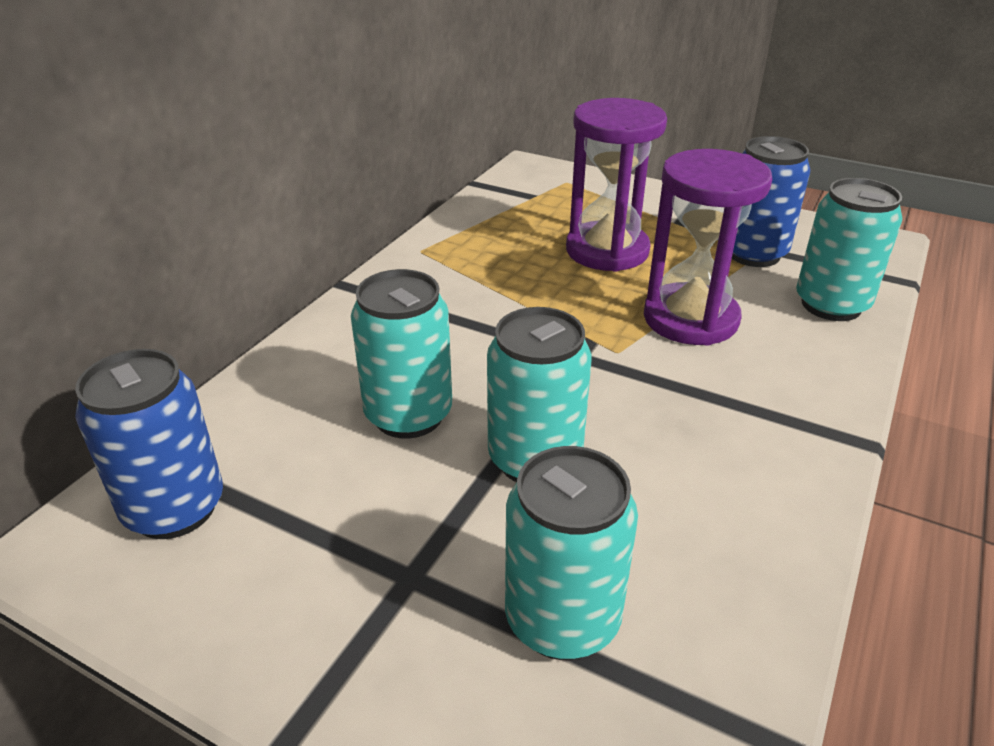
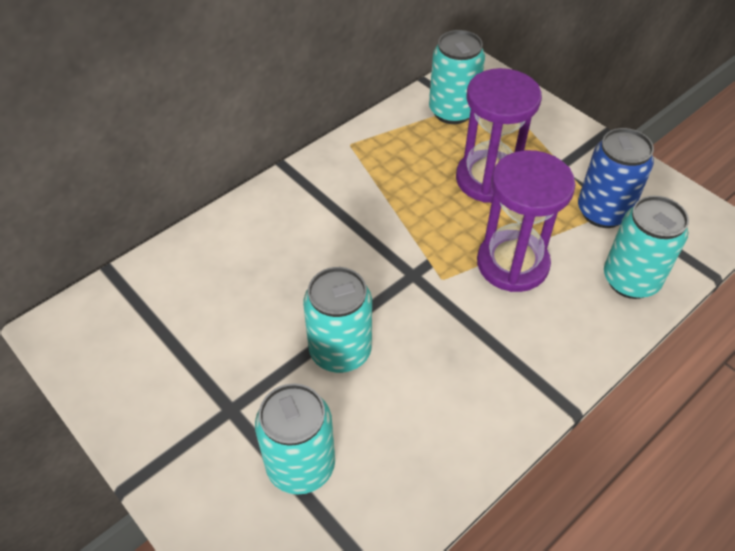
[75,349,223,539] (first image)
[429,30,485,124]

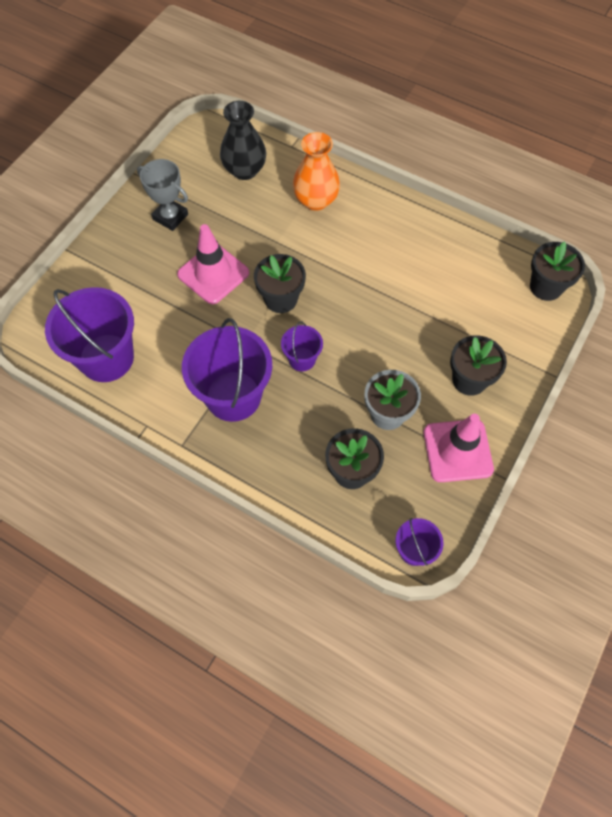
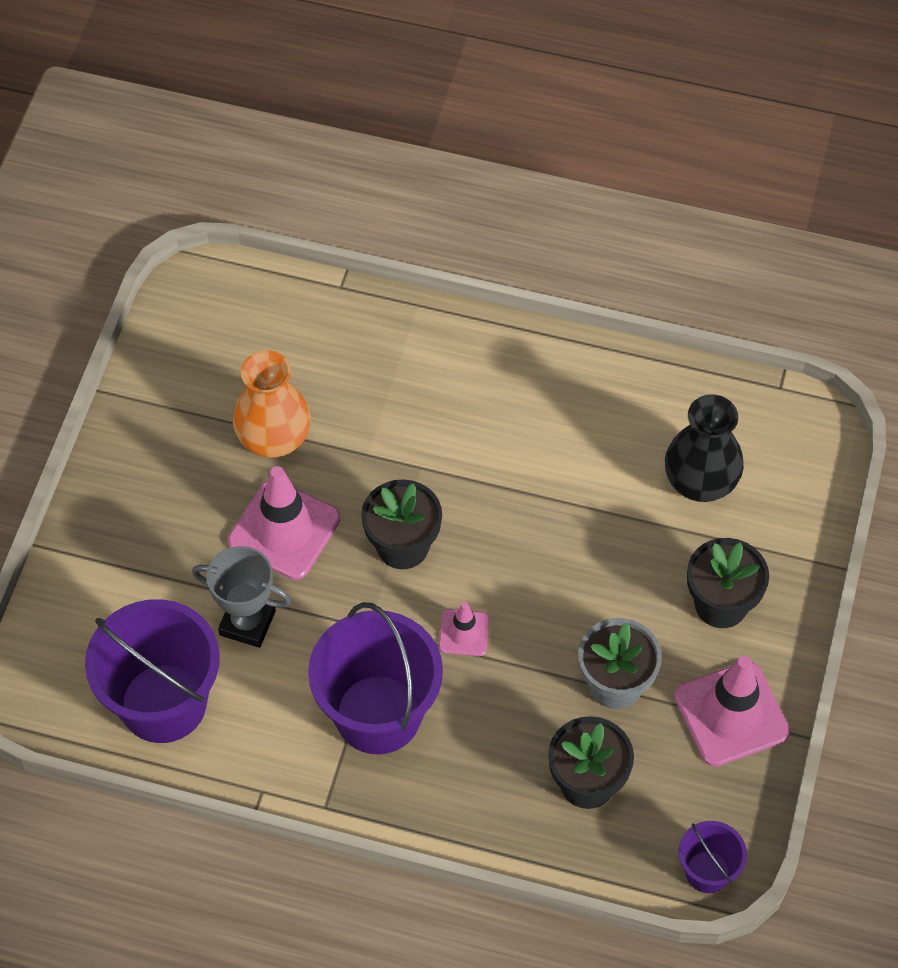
[530,242,585,301] (first image)
[192,546,291,648]
[665,395,744,502]
[233,350,311,458]
[439,602,490,656]

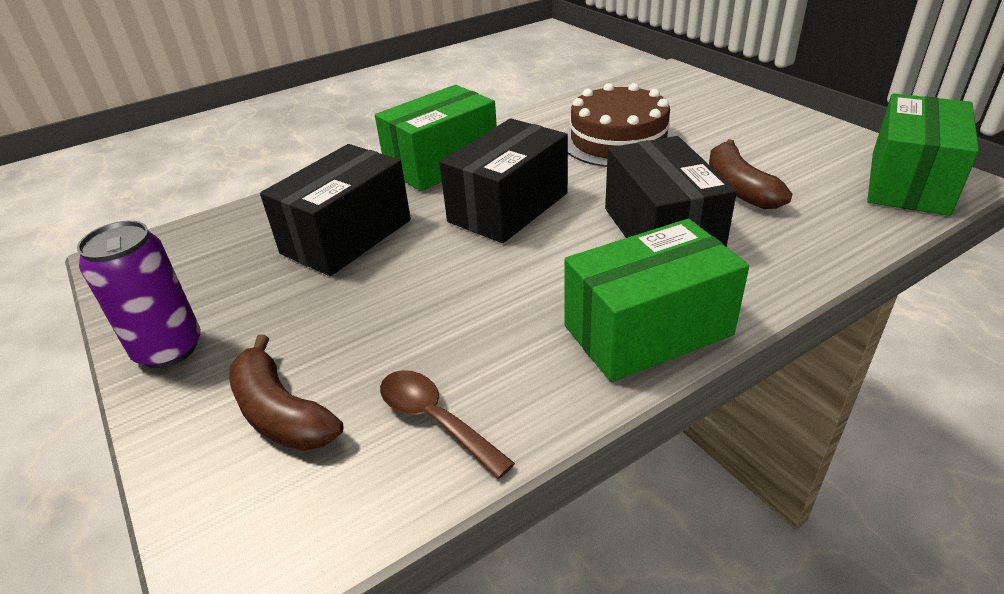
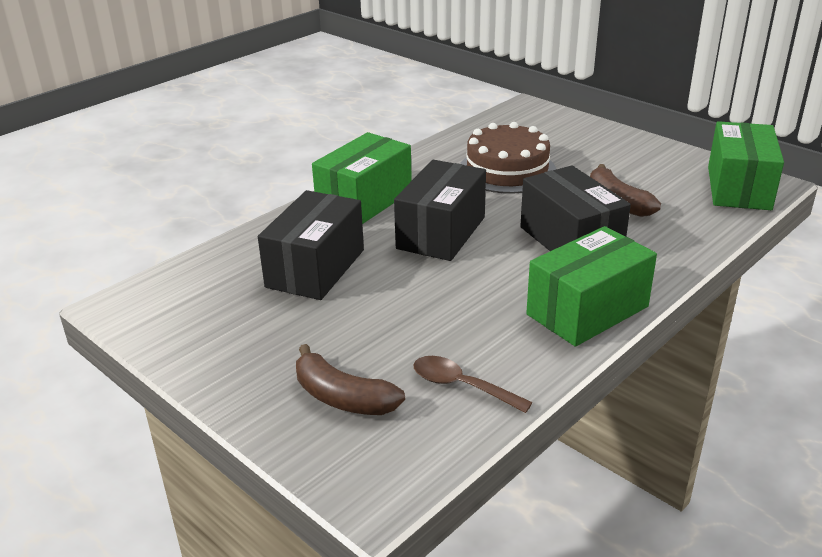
[77,221,201,368] (first image)

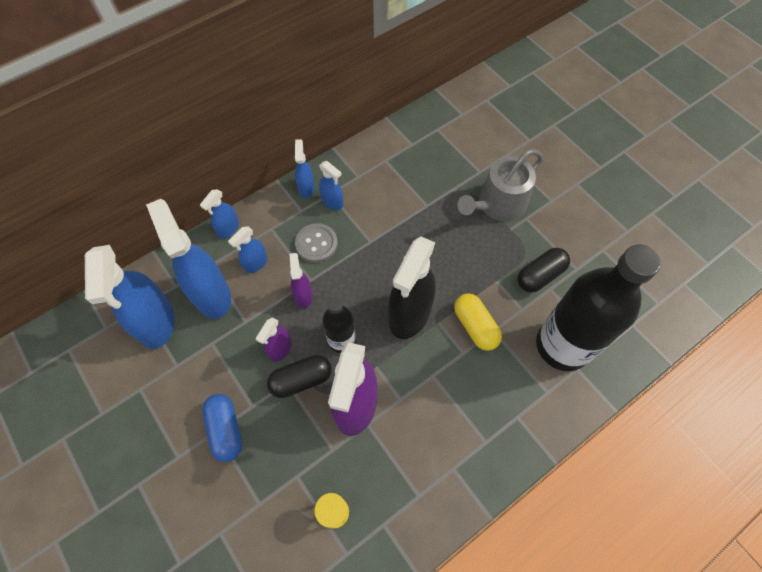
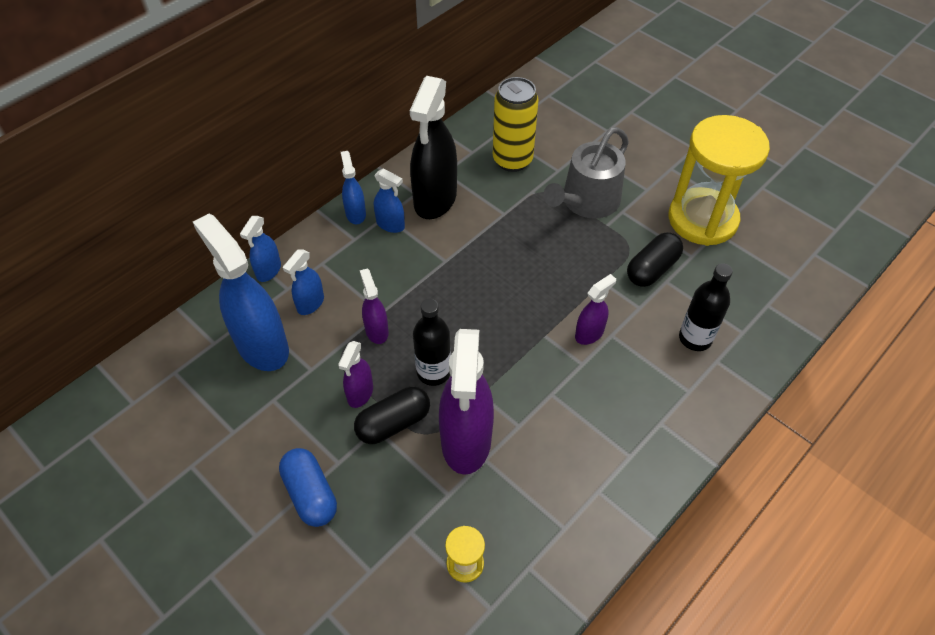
[85,245,175,349] (first image)
[295,223,338,263] (first image)
[493,77,539,172]
[668,115,770,246]
[410,76,457,219]
[575,274,616,345]
[679,263,733,351]

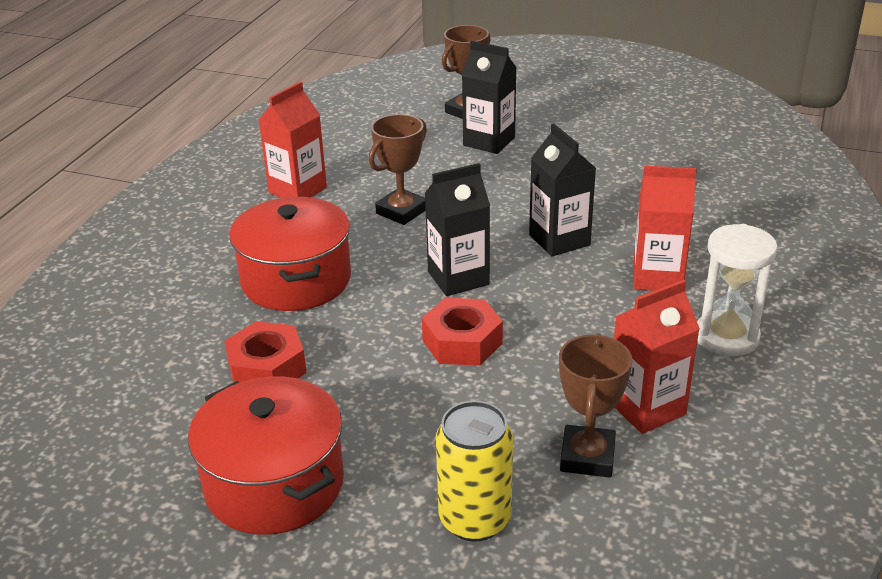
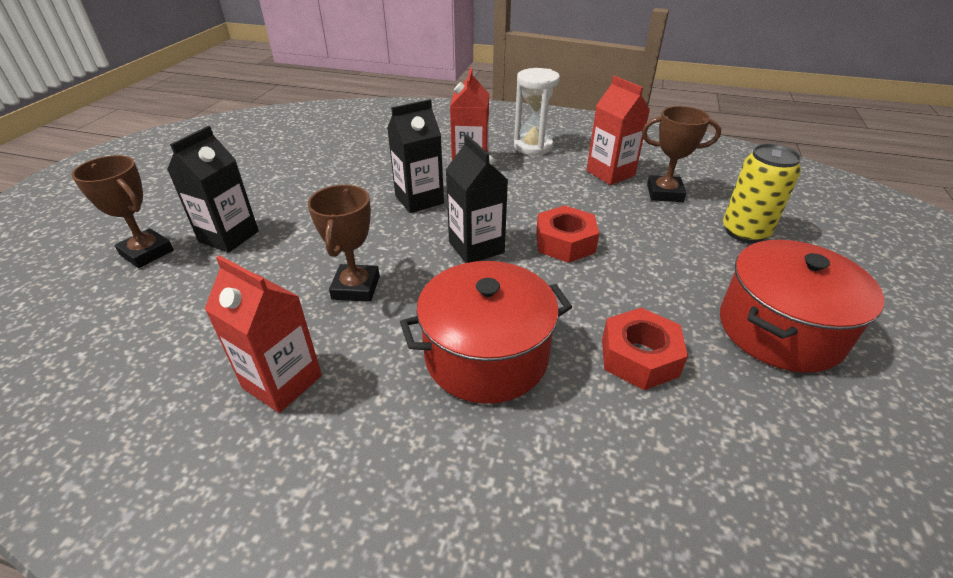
[308,185,380,302]

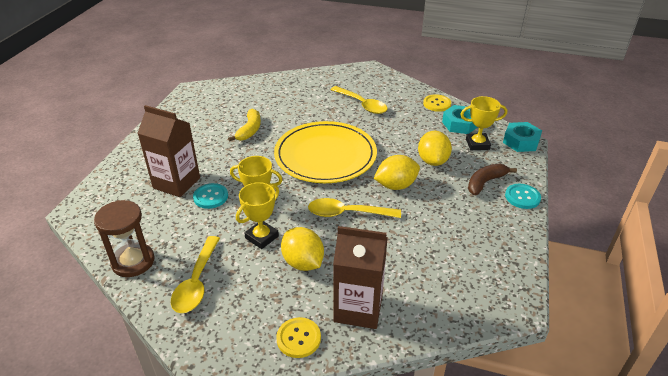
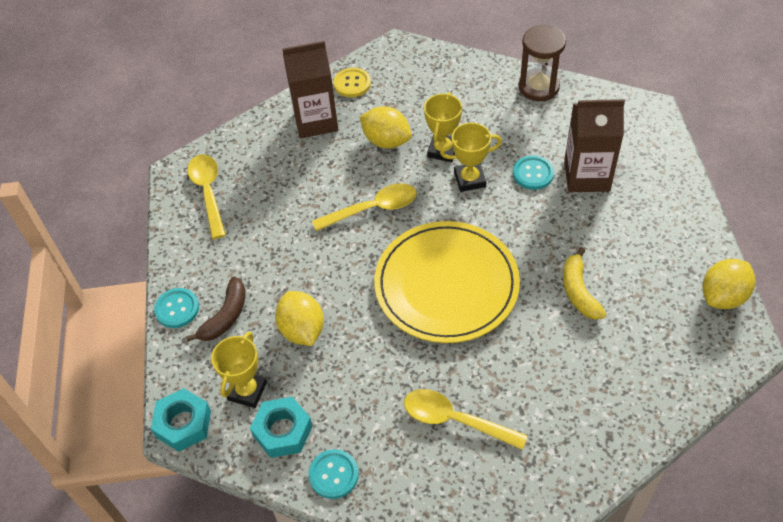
[187,154,226,239]
[703,259,755,309]
[308,449,359,499]
[211,331,267,408]

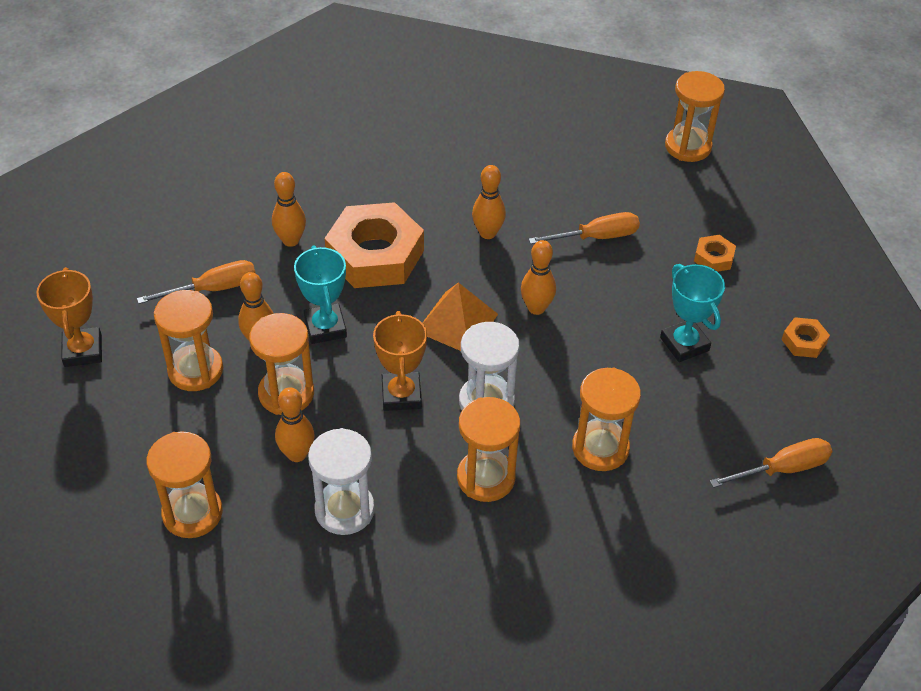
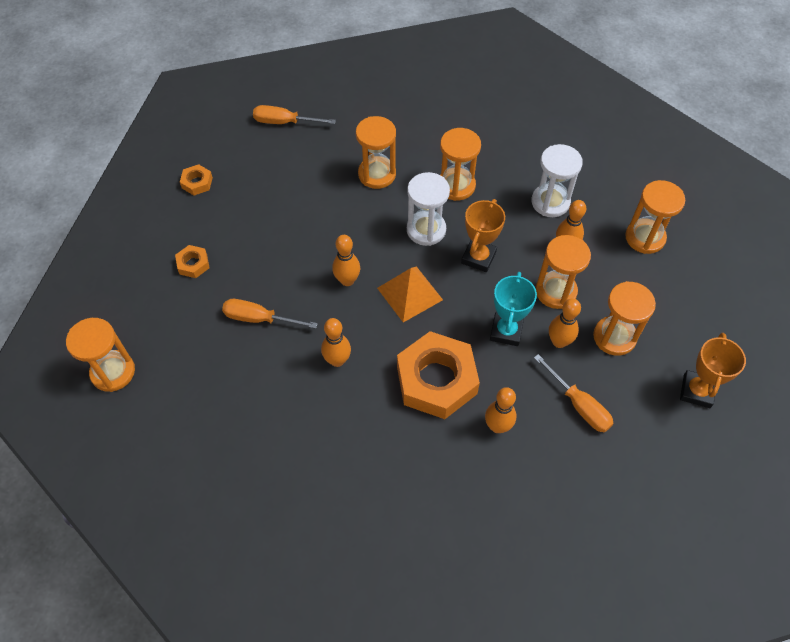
[660,264,725,362] (first image)
[534,354,613,432]

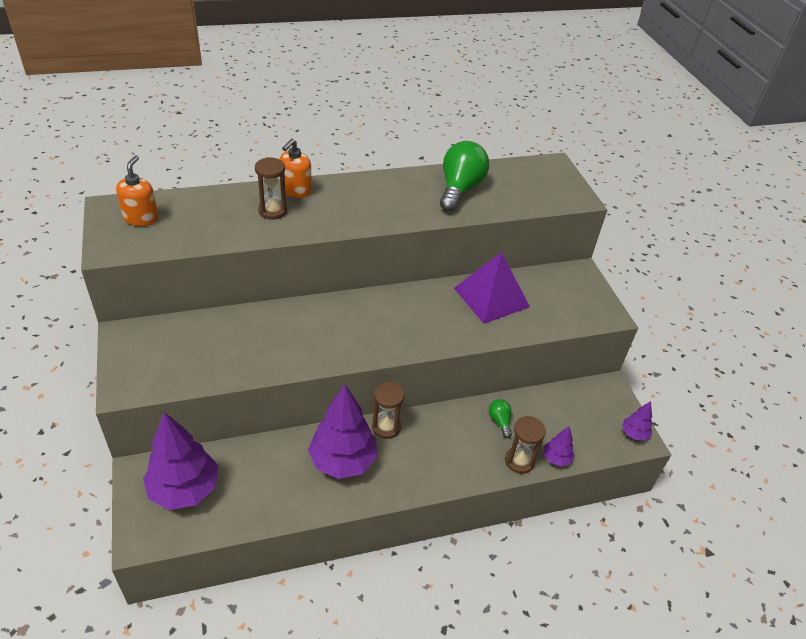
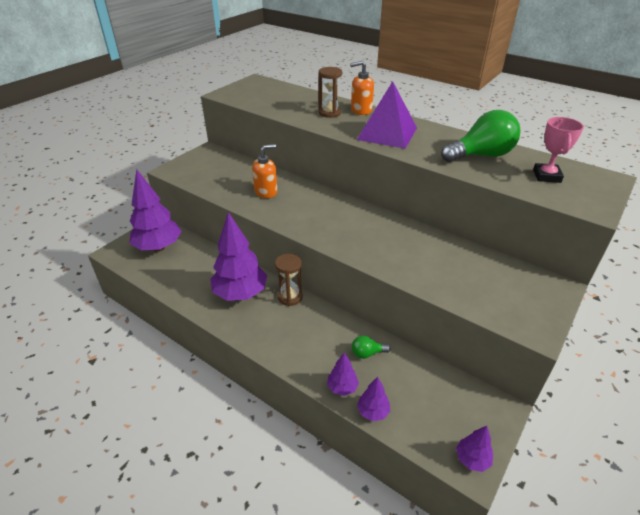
[533,117,584,183]
[252,144,277,198]
[357,81,417,149]
[327,352,359,396]
[352,336,390,359]

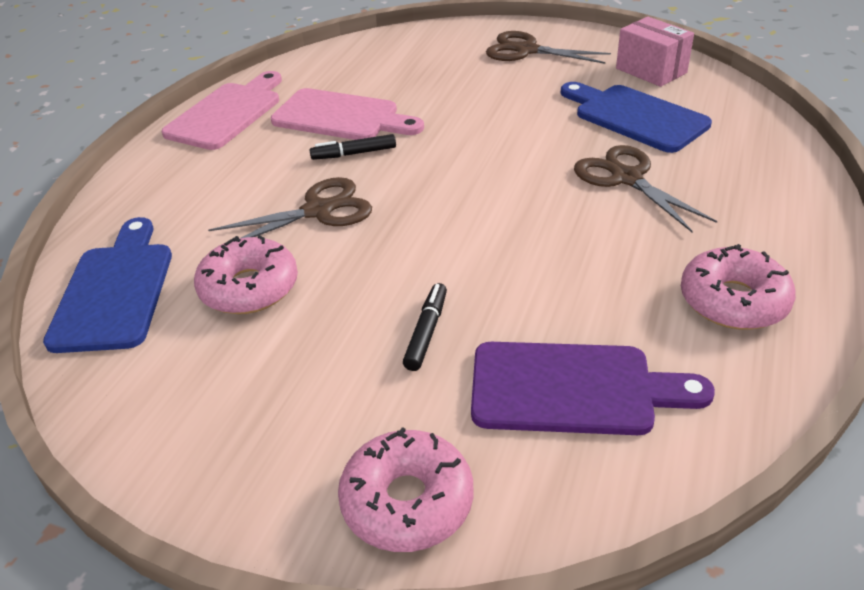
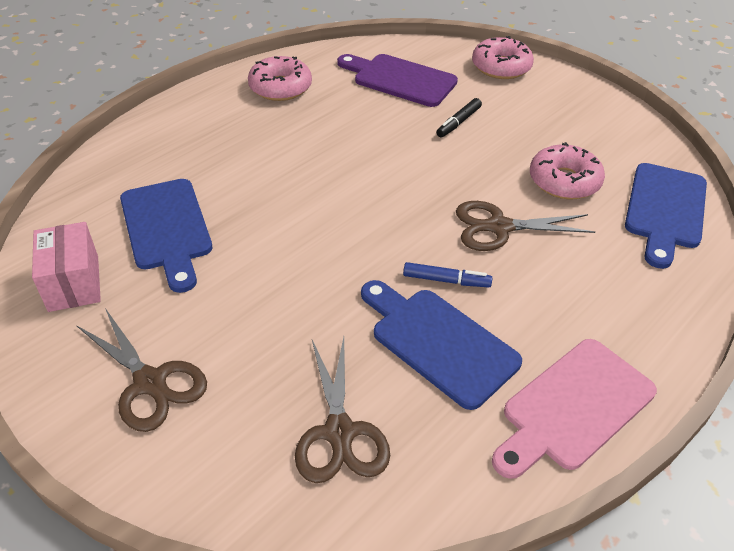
[295,337,390,483]
[361,280,522,410]
[403,262,492,287]

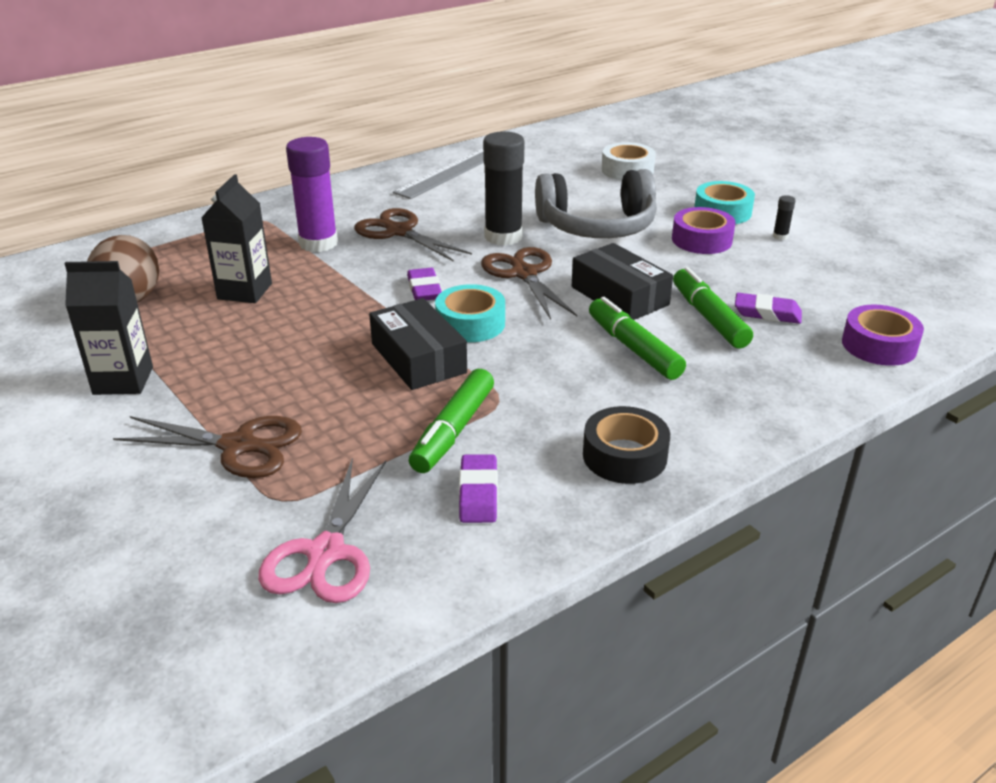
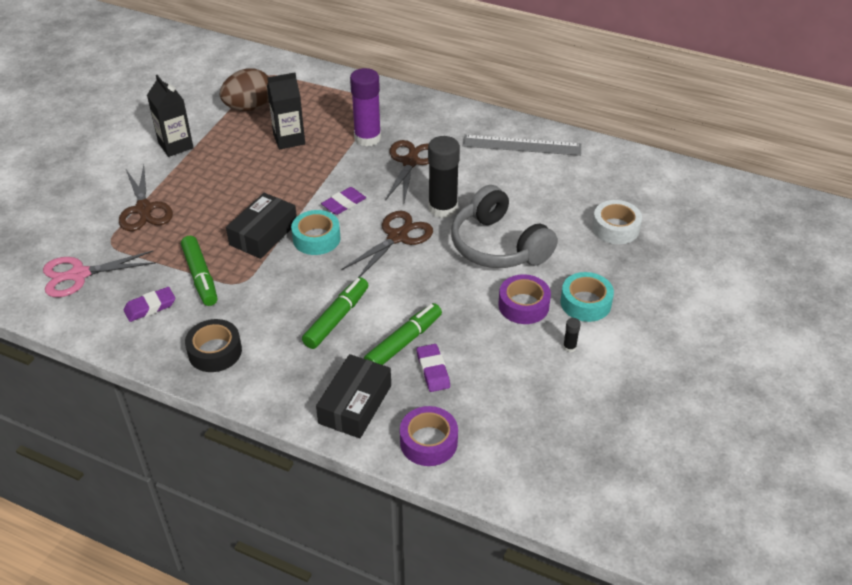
[316,354,391,438]
[181,236,217,306]

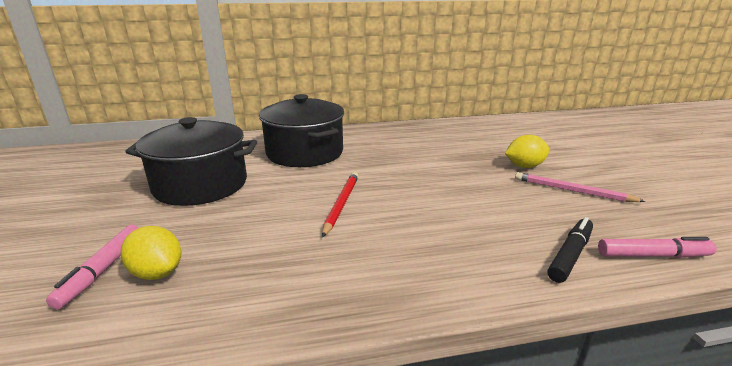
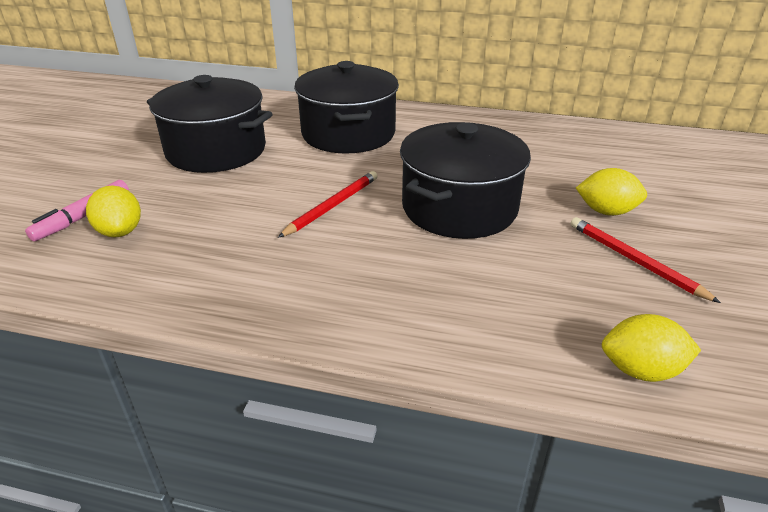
[547,217,593,283] (first image)
[400,122,531,239]
[602,314,701,382]
[571,217,721,303]

